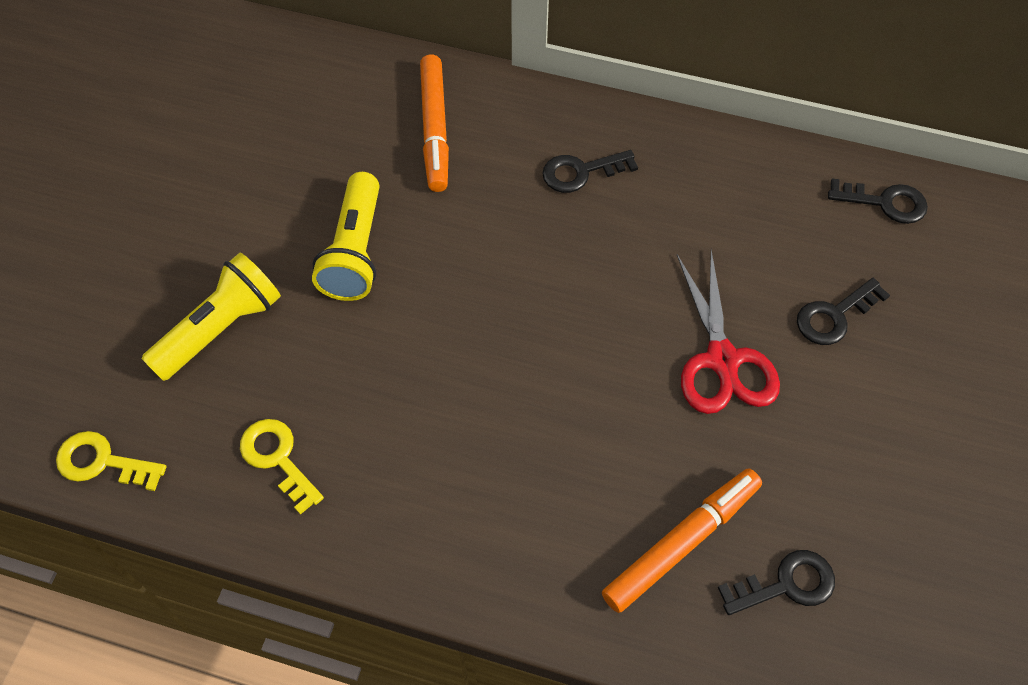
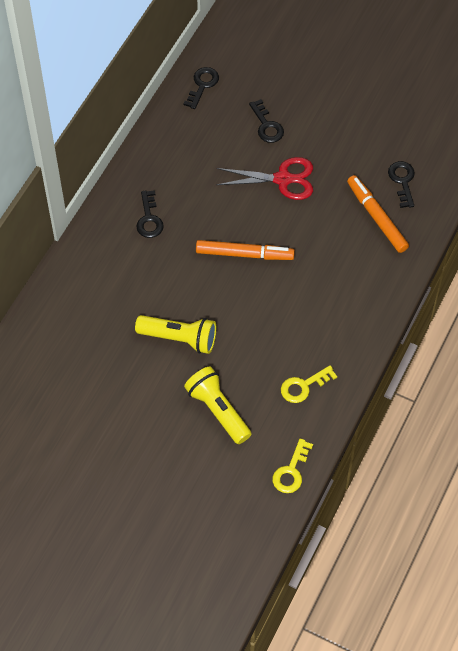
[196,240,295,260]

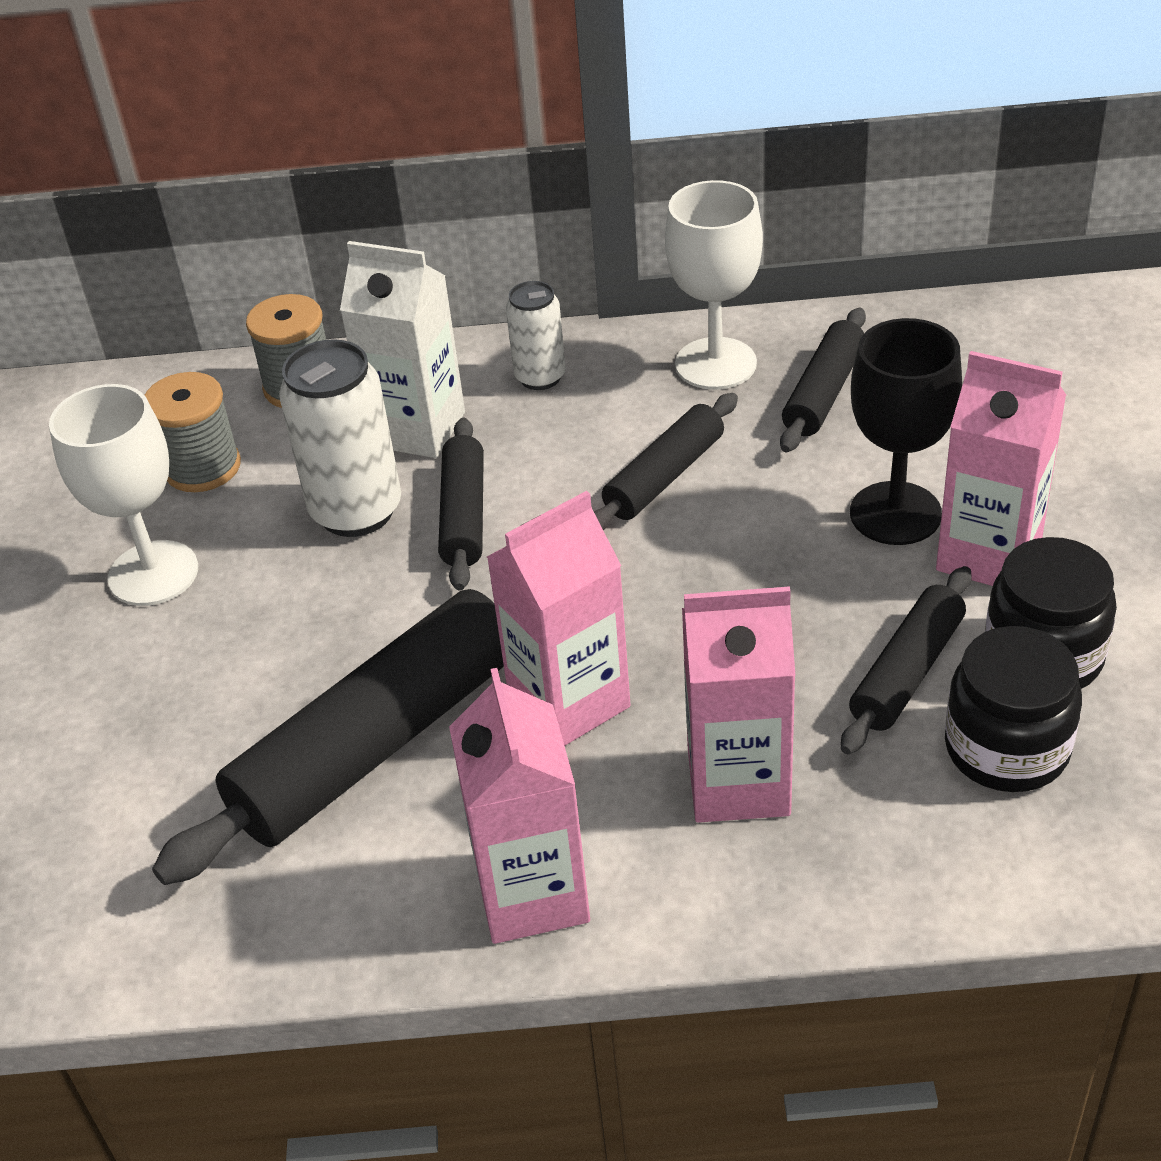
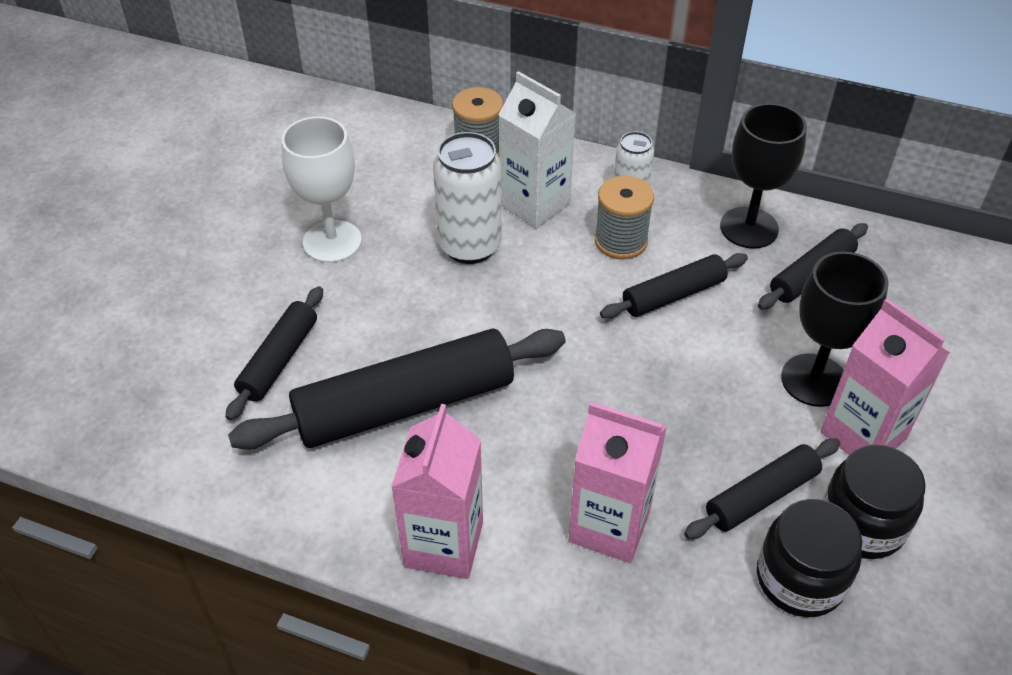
[487,491,631,746] (first image)
[594,176,654,260]
[225,286,323,421]
[720,103,807,249]

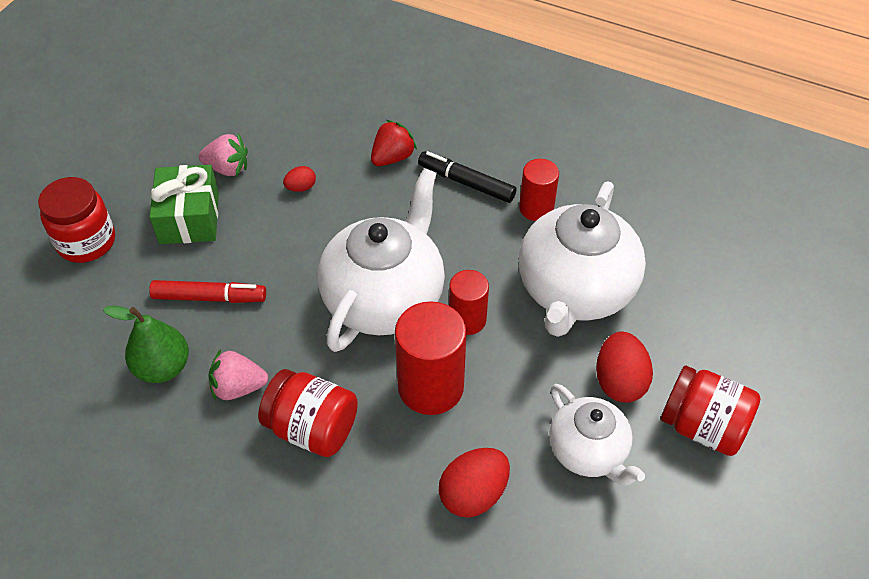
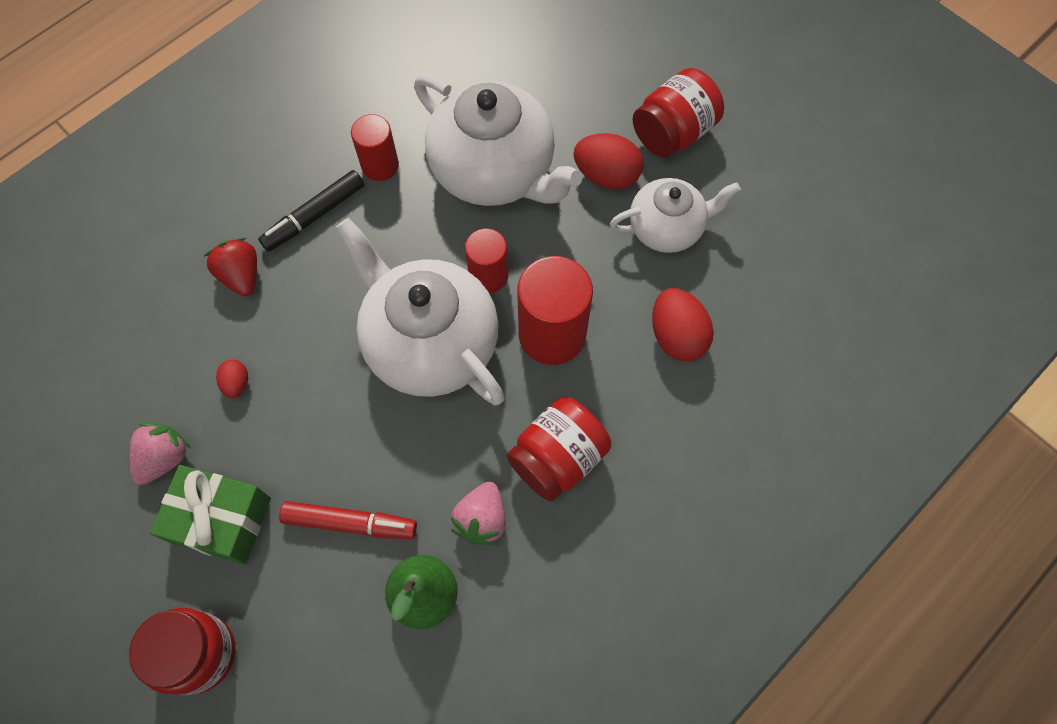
[279,501,417,539]

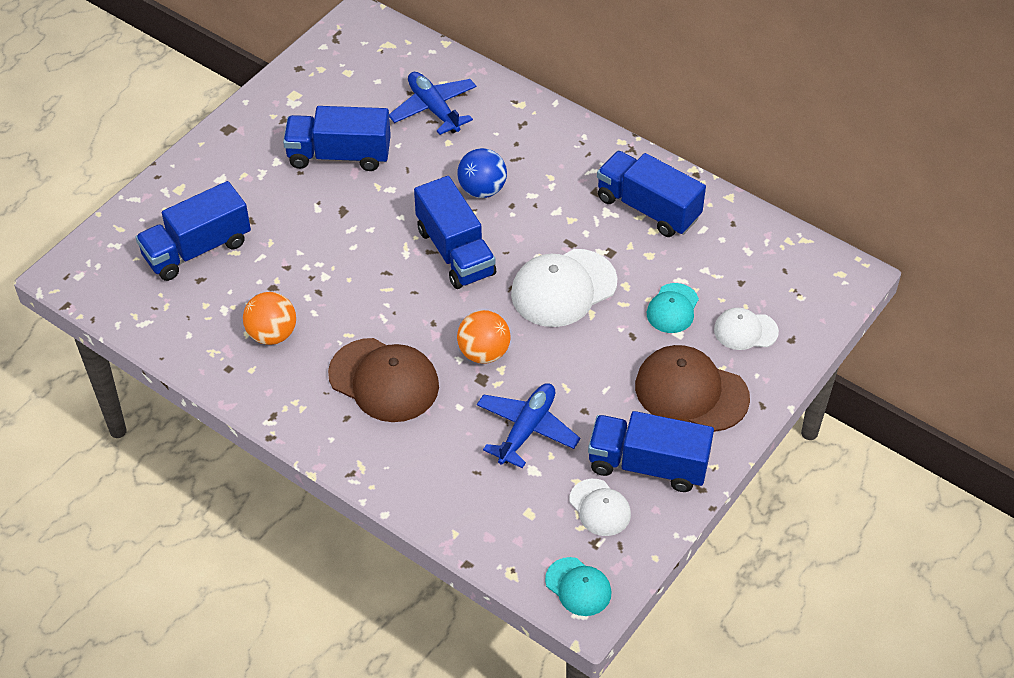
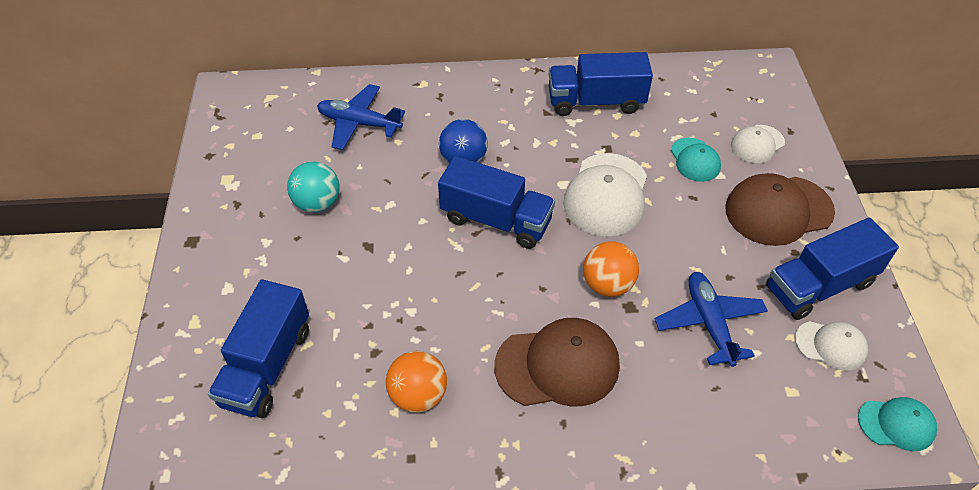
[287,161,340,213]

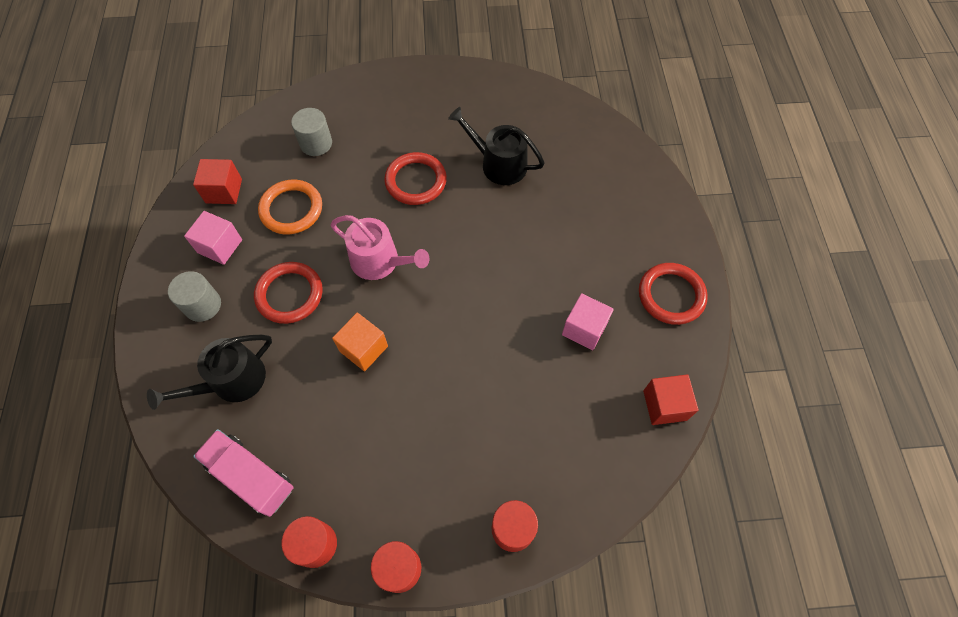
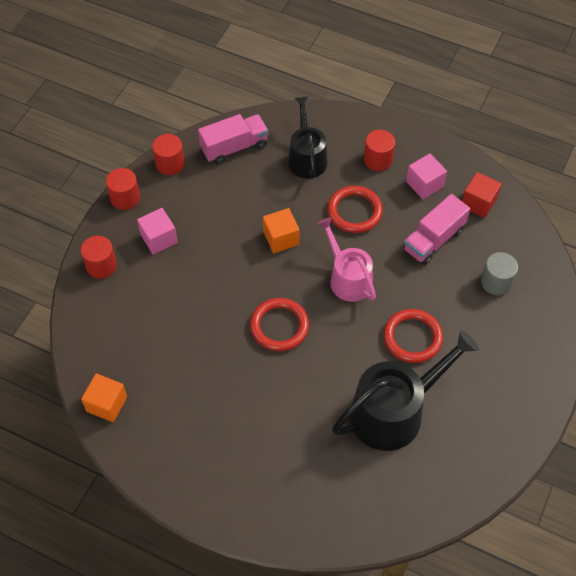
[137,208,178,254]
[250,298,309,351]
[403,194,470,265]
[364,130,395,171]
[81,373,127,422]
[317,217,376,302]
[332,330,479,451]

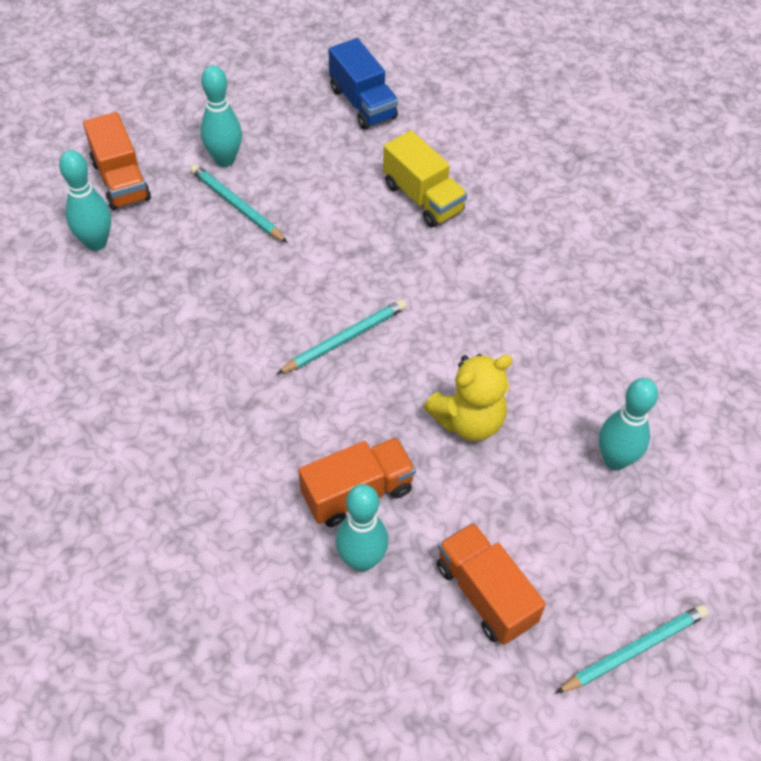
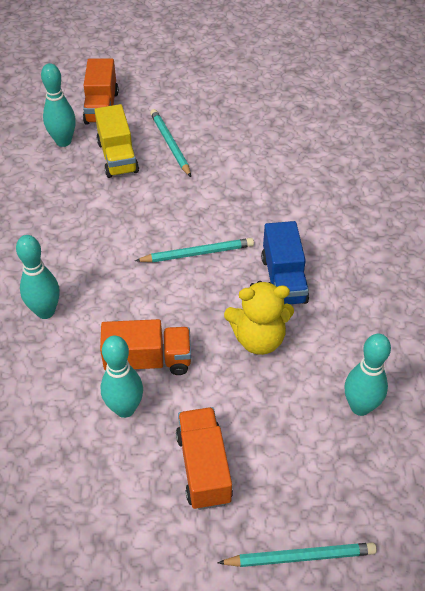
[16,235,60,319]
[261,221,309,304]
[94,104,139,178]

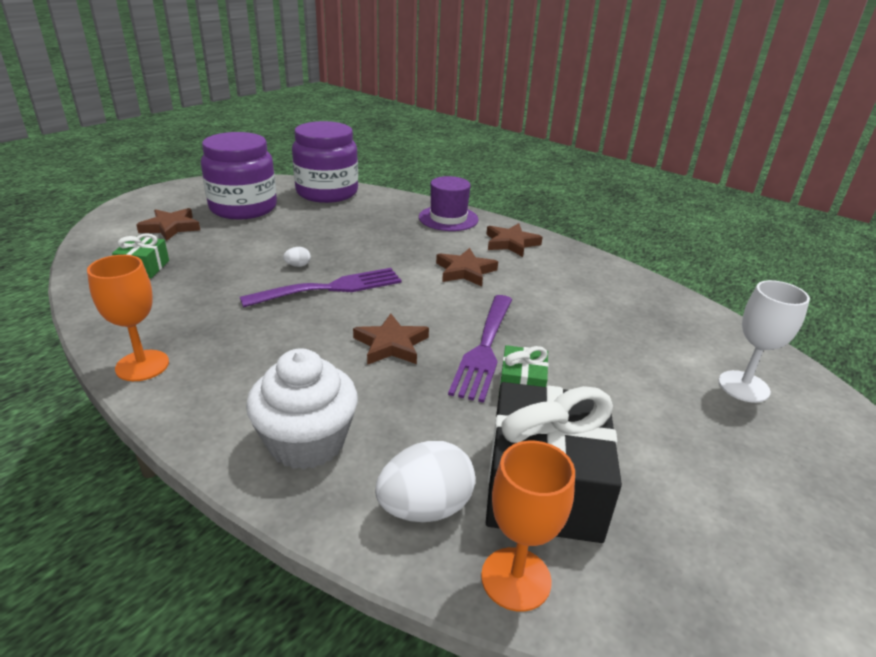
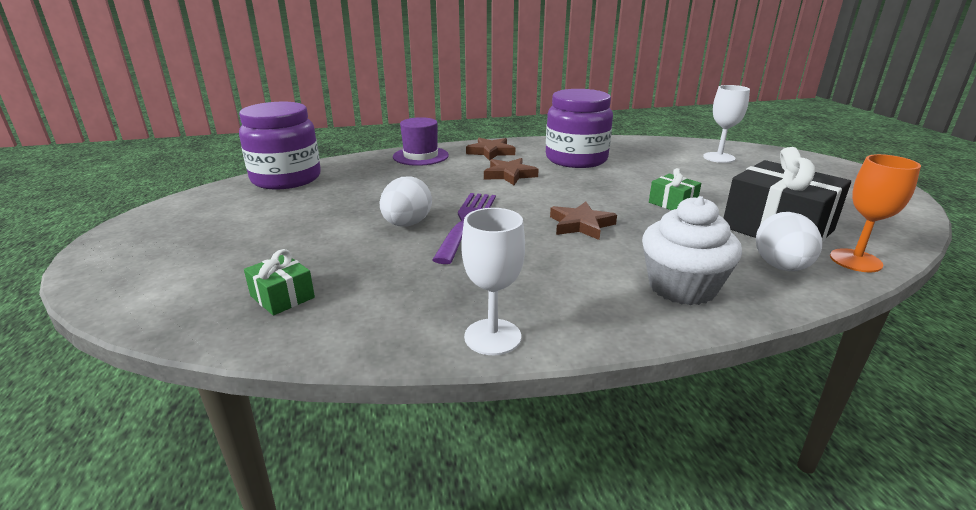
[136,208,200,241] (first image)
[448,295,512,403] (first image)
[546,89,613,168]
[461,208,525,355]
[380,176,432,227]

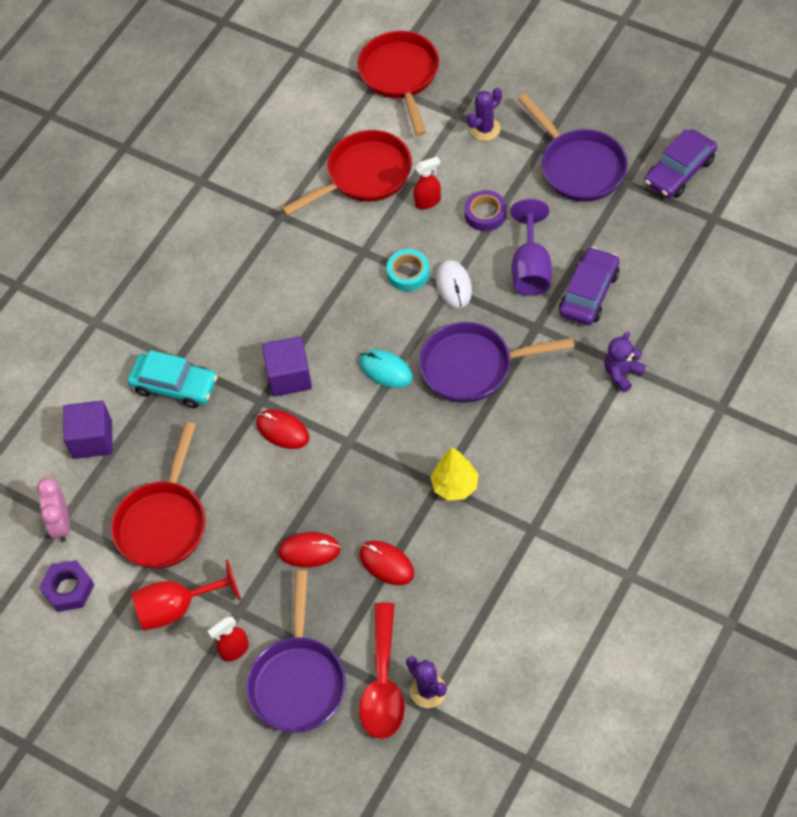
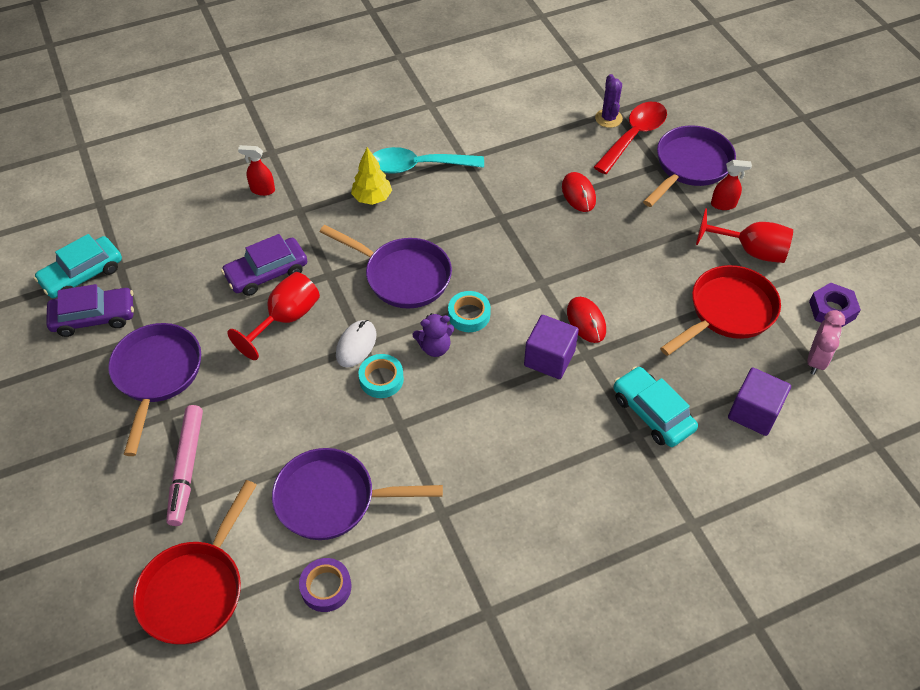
[278,532,341,567] (first image)
[34,234,122,298]
[373,147,484,174]
[238,145,275,196]
[351,147,392,205]
[299,558,352,612]
[412,313,454,357]
[448,291,491,332]
[166,405,203,526]
[272,448,443,540]
[227,272,320,360]

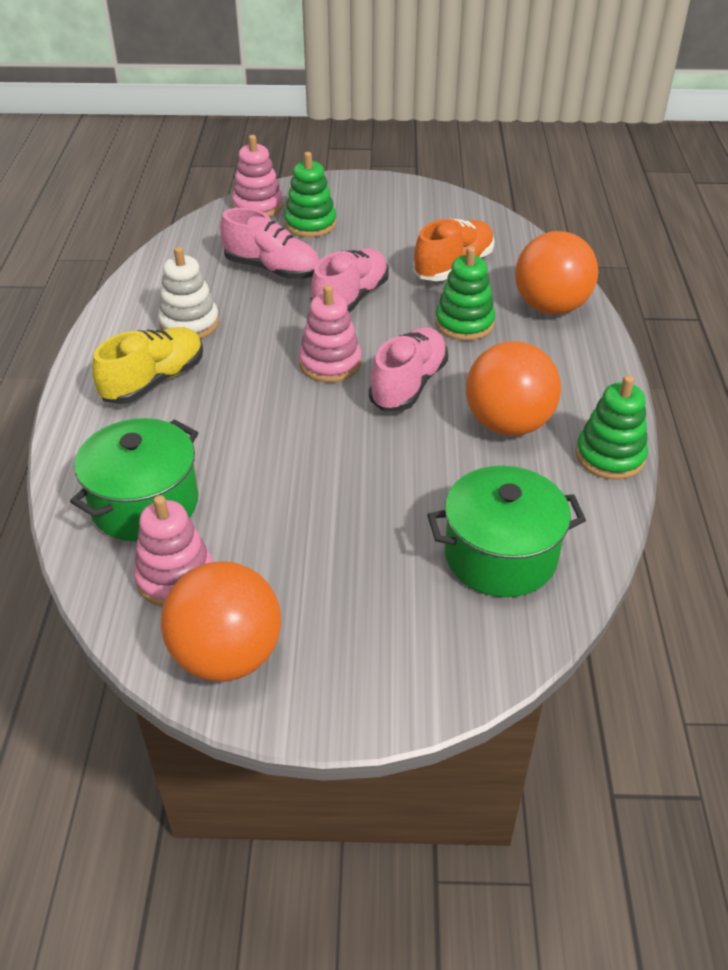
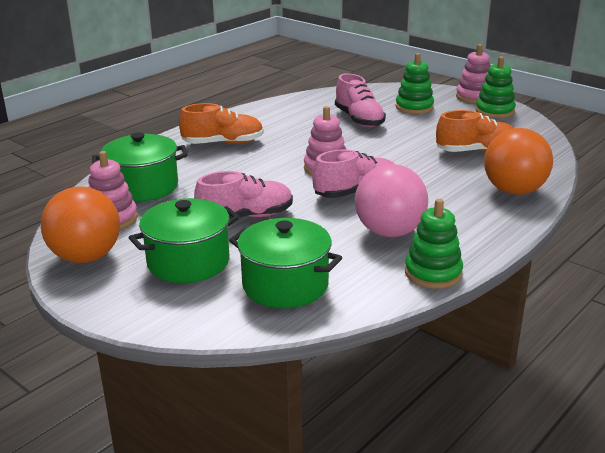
[158,247,219,339] (first image)
[129,198,240,283]
[456,44,491,103]
[194,171,293,219]
[476,56,516,118]
[179,103,264,144]
[355,164,428,237]

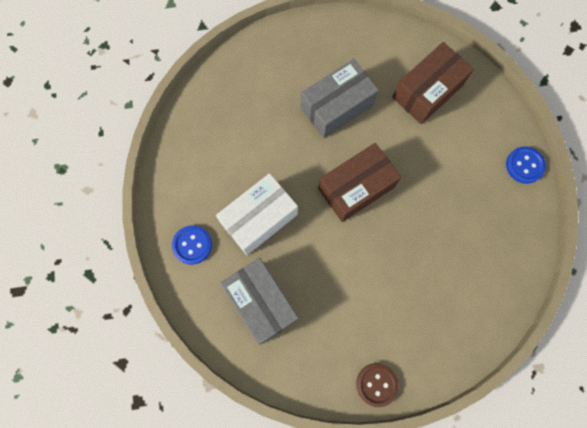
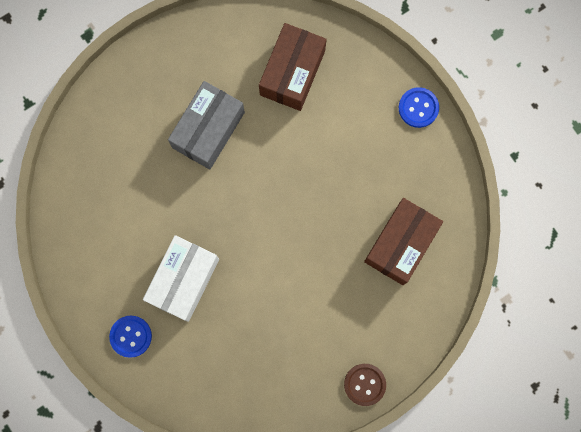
[221,258,299,345] (first image)
[364,198,443,285]

